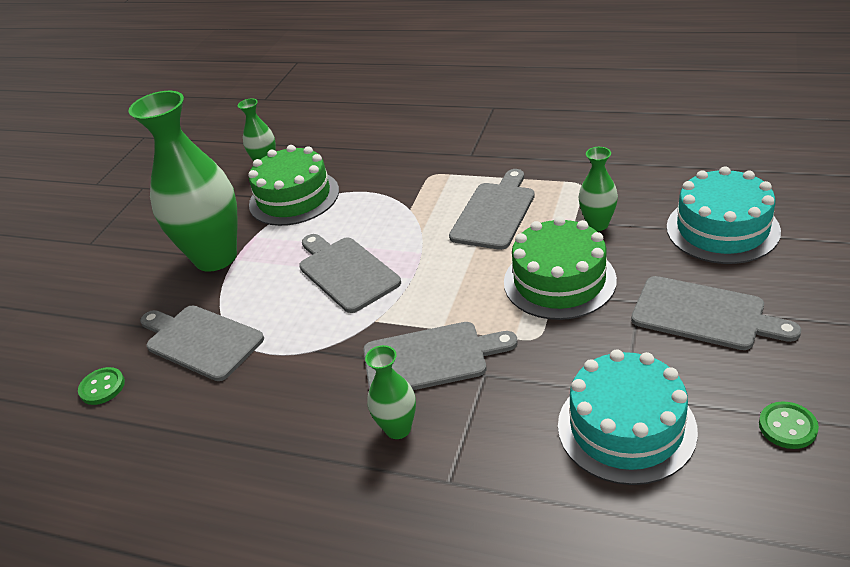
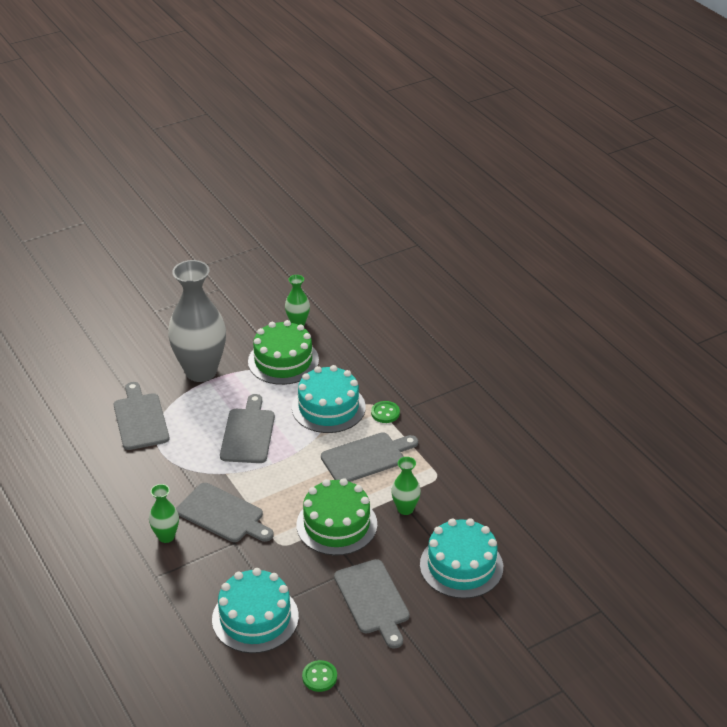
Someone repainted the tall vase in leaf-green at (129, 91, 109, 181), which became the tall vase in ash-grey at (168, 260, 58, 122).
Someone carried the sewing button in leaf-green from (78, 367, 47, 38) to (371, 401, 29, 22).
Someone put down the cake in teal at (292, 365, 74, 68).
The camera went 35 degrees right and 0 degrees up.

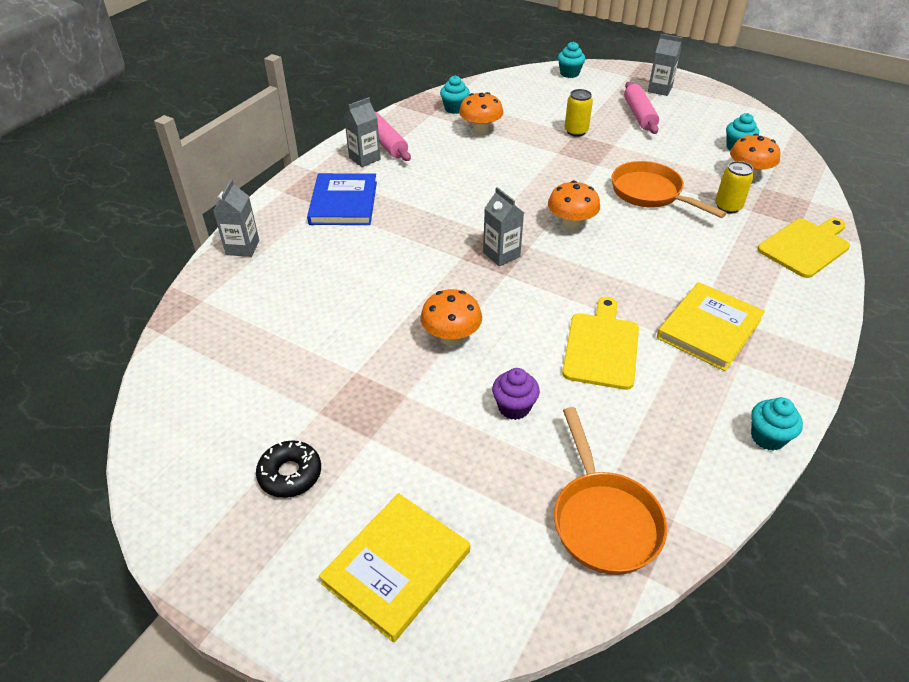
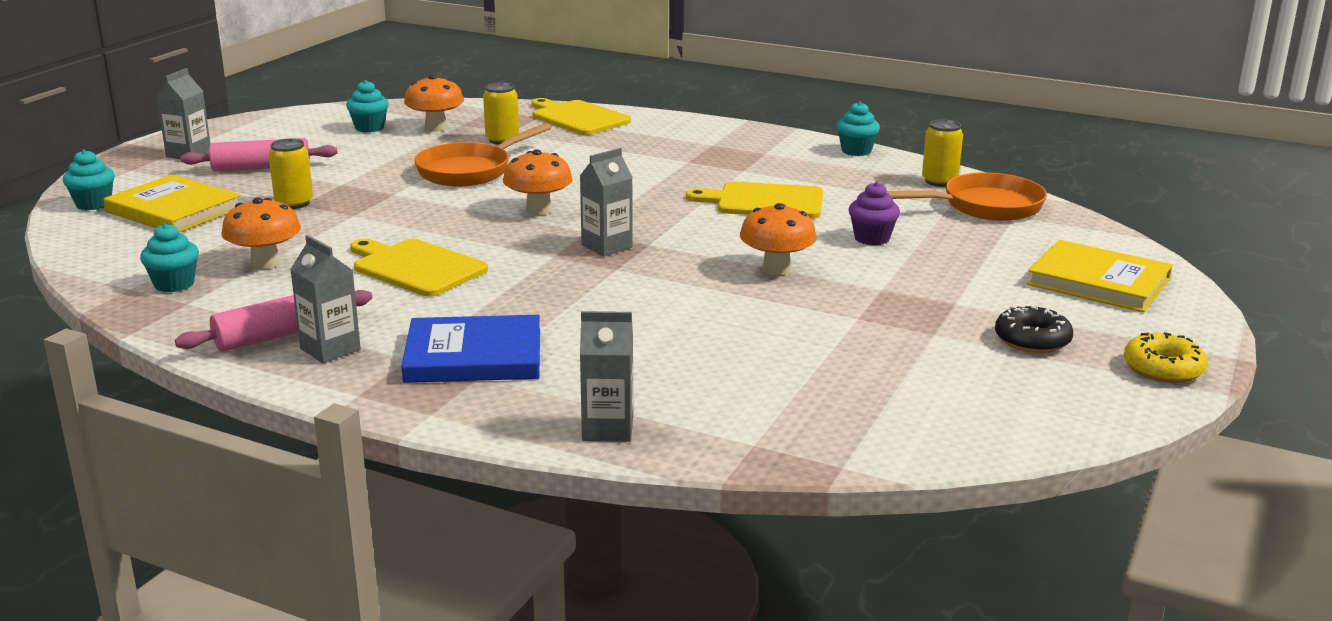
Someone carried the hardback in golden from (657, 282, 108, 89) to (103, 174, 138, 58).
Someone put down the soda can in golden at (922, 120, 41, 67).
Someone put down the chopping board in golden at (350, 239, 138, 58).
Someone put down the doughnut in golden at (1124, 332, 83, 51).
The camera went 95 degrees left and 20 degrees down.

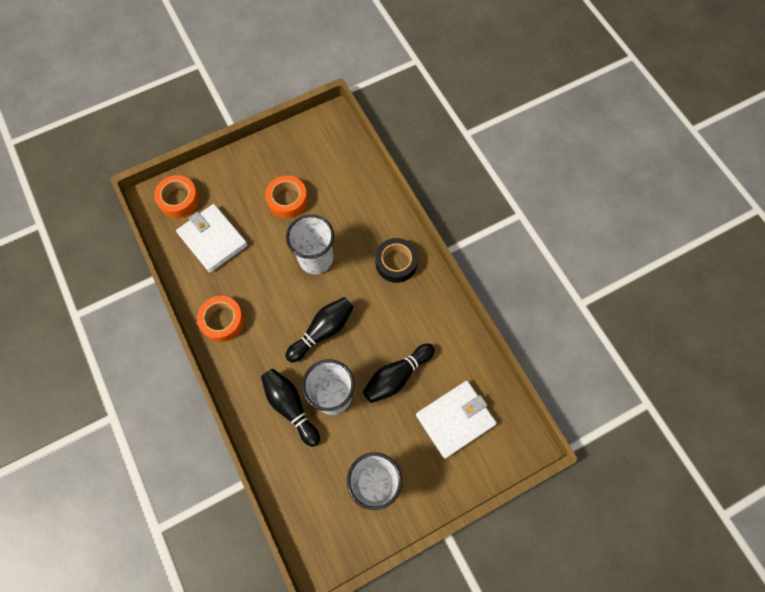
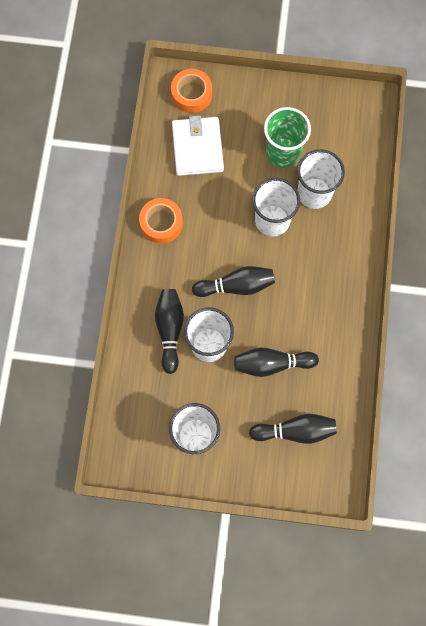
Someone swapped the sticky tape in bright orange at (265, 175, 43, 43) for the beaker in leaf-green at (264, 107, 47, 61).
Someone took away the sticky tape in jet-black at (375, 238, 43, 45).
Someone swapped the wallet in snow-white at (416, 381, 81, 78) for the tenpin in jet-black at (249, 414, 88, 30).
Someone put down the beaker in snow-white at (297, 149, 48, 60).
The camera went 35 degrees right and 5 degrees up.

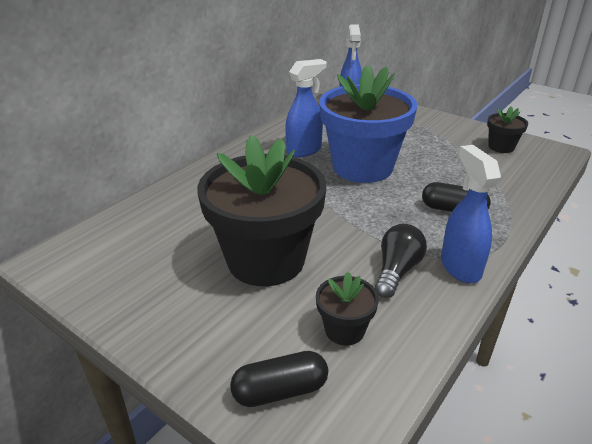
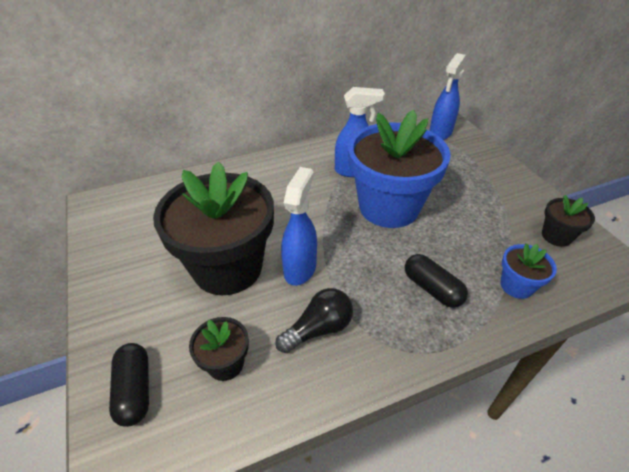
Someone carried the sprayer in royal blue from (441, 145, 60, 138) to (281, 167, 36, 119).
Someone rotated the capsule in jet-black at (230, 351, 98, 56) by 60 degrees clockwise.
Someone put down the plant pot in royal blue at (500, 243, 57, 56).
The camera went 30 degrees right and 10 degrees up.

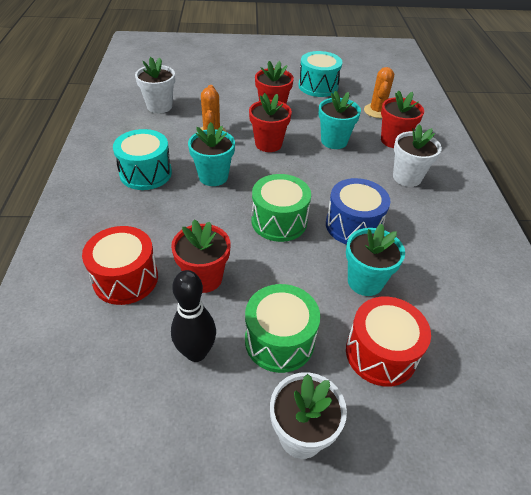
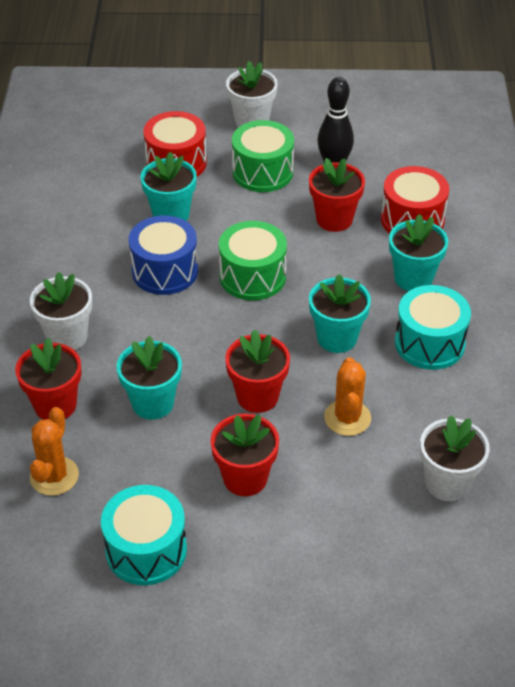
Someone put down the plant pot in teal at (389, 214, 59, 77).
The camera went 175 degrees left and 0 degrees up.

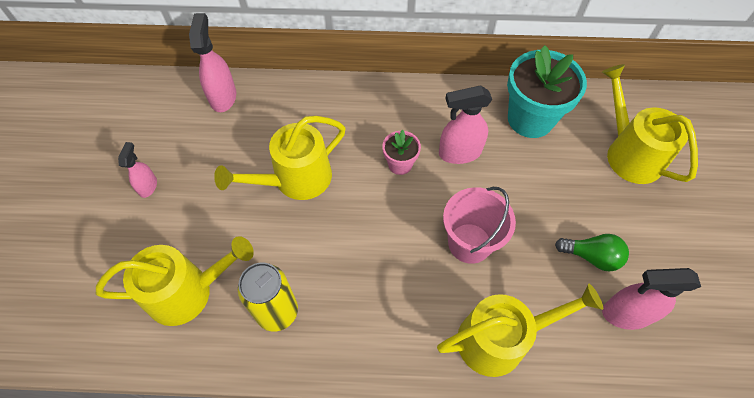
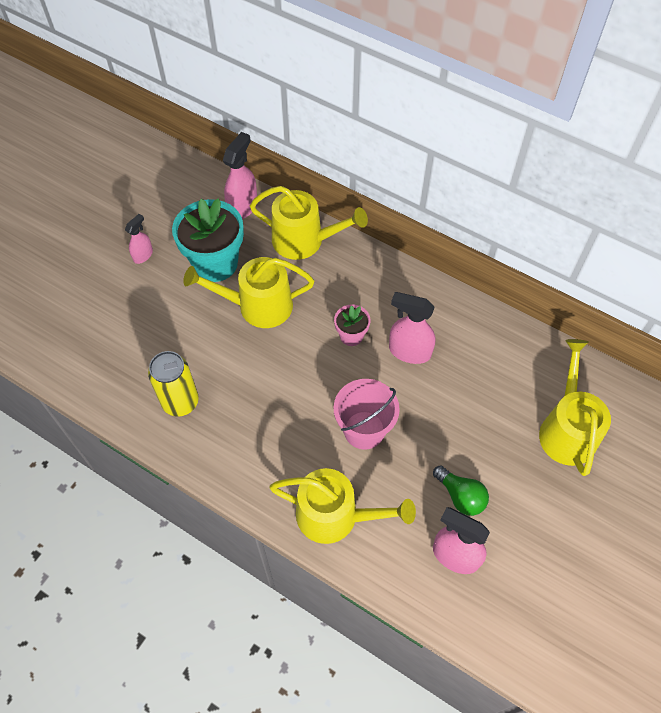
Someone carried the plant pot in teal from (507, 45, 80, 93) to (172, 198, 72, 84).
Someone carried the watering pot in golden from (96, 236, 158, 90) to (250, 186, 118, 74).
The camera went 30 degrees right and 0 degrees up.

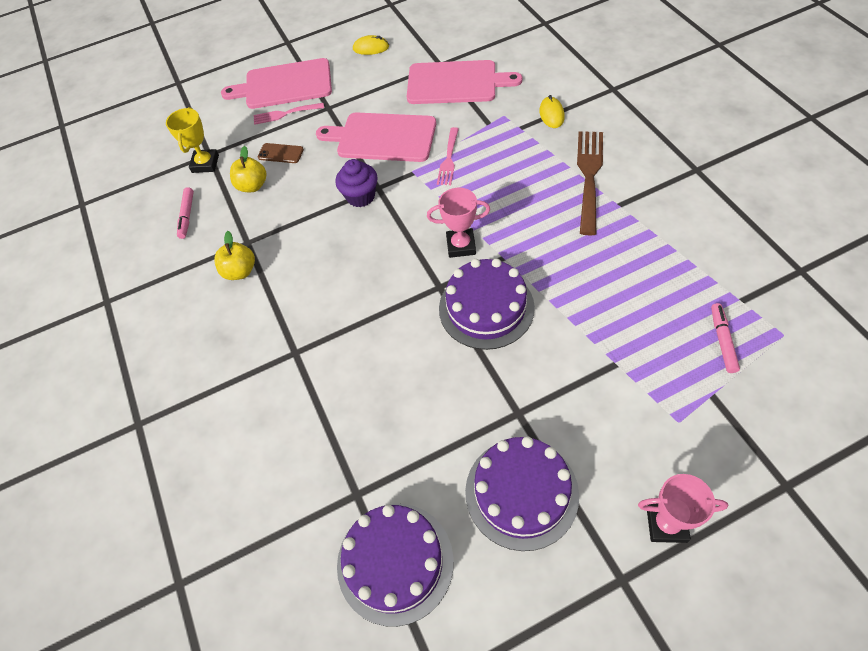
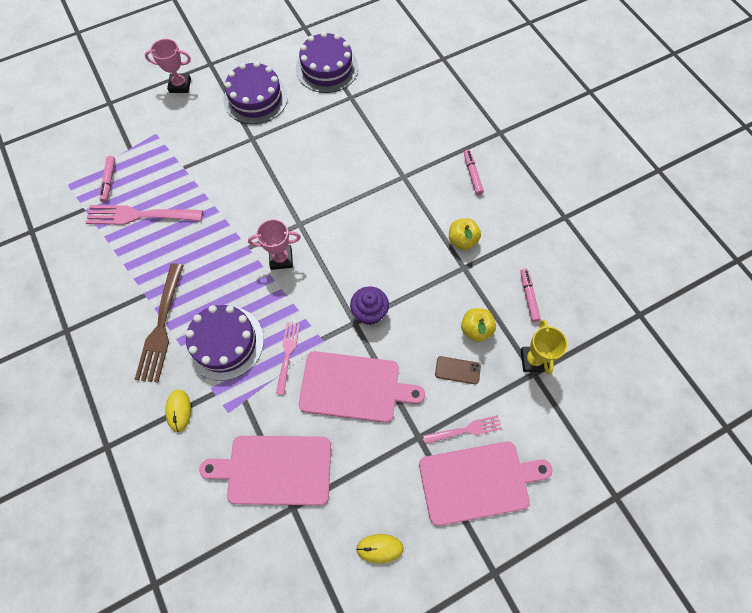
Someone carried the cake in violet from (439, 258, 96, 92) to (186, 305, 78, 76).
Someone put down the marker in rosy at (464, 150, 20, 45).
Someone put down the fork in rosy at (85, 205, 118, 20).
The camera went 170 degrees right and 10 degrees up.

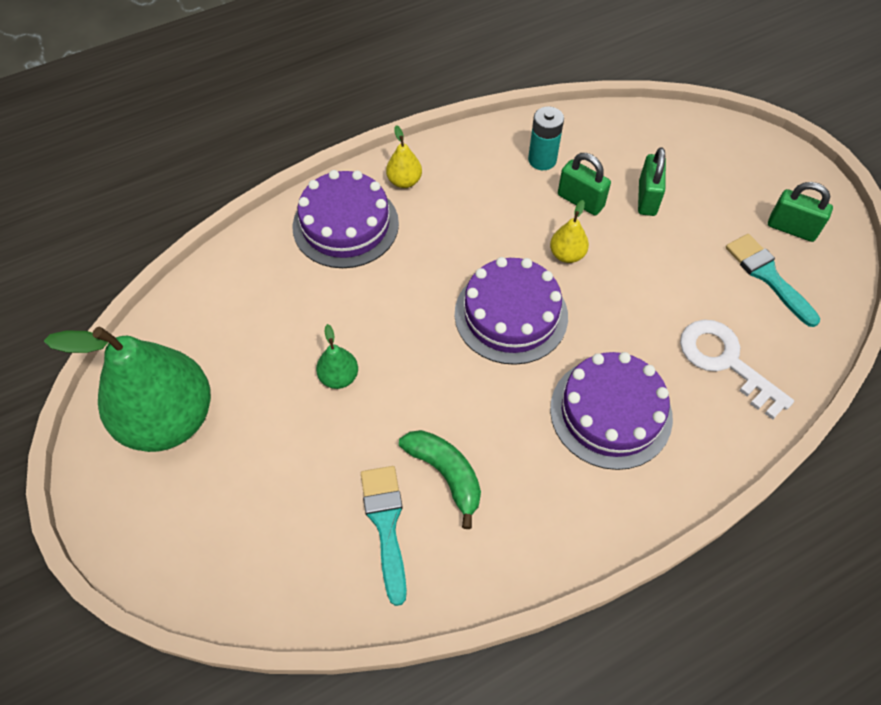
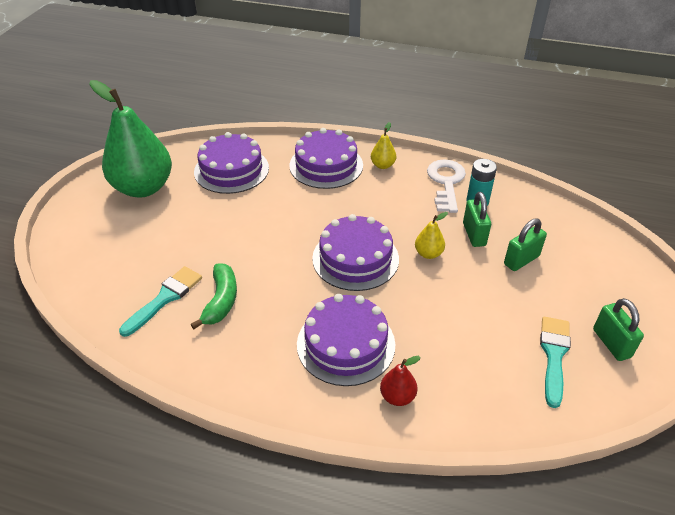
Someone carried the key in snow-white from (680, 320, 114, 100) to (427, 159, 39, 54).
Someone took away the pear in leaf-green at (316, 324, 42, 65).
Someone put down the cake in violet at (194, 132, 75, 62).
Someone put down the pear in crimson at (380, 356, 41, 50).
The camera went 45 degrees right and 15 degrees down.

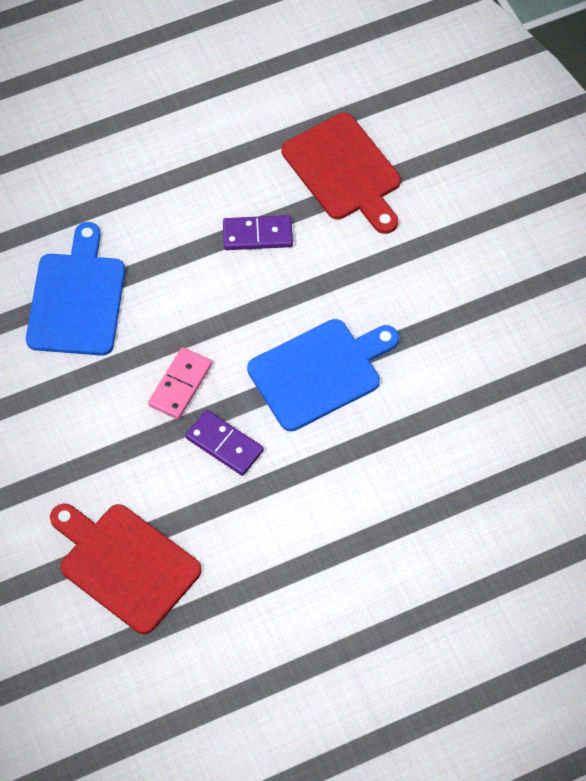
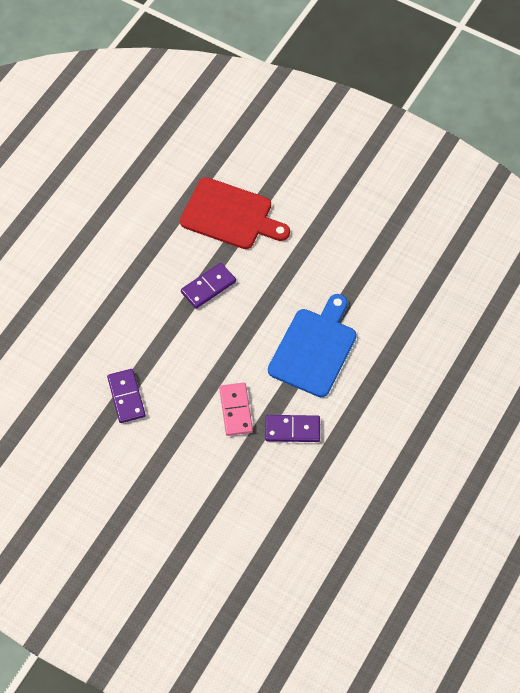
Someone swapped the chopping board in royal blue at (26, 222, 99, 134) for the domino in violet at (107, 369, 38, 54).
Someone took away the chopping board in crimson at (50, 504, 152, 130).
The camera went 35 degrees left and 0 degrees up.

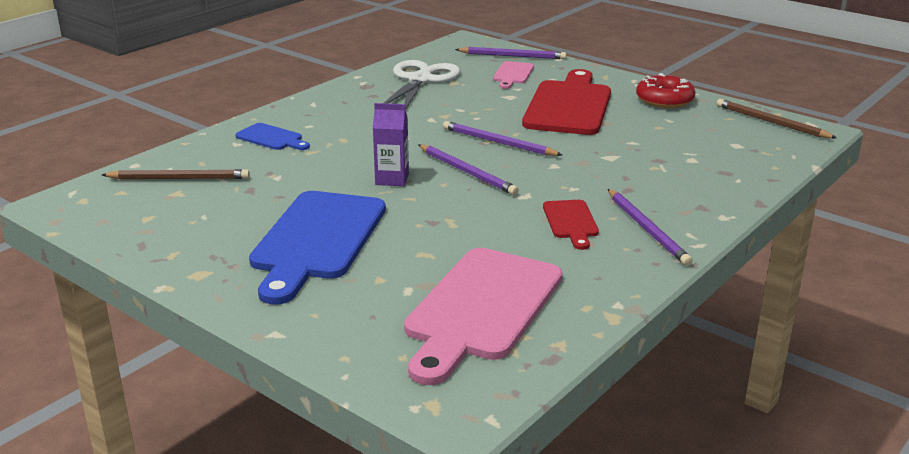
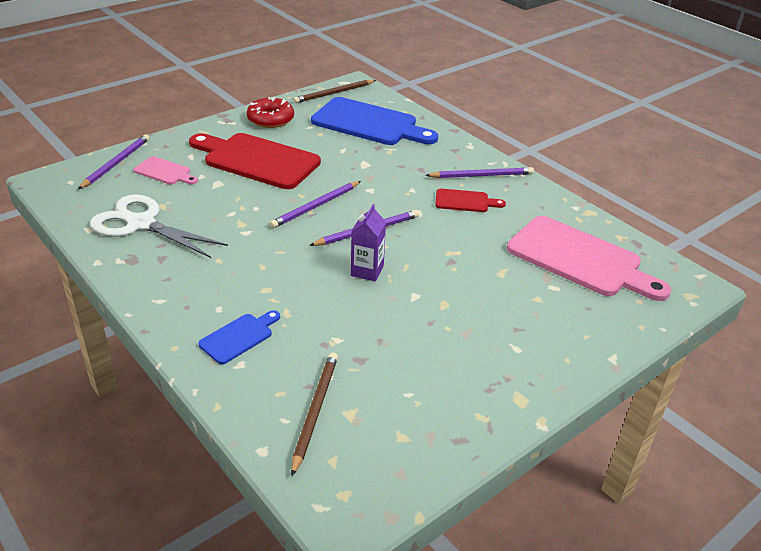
Someone carried the chopping board in royal blue from (249, 191, 137, 114) to (311, 97, 128, 48).
The camera went 80 degrees left and 10 degrees up.

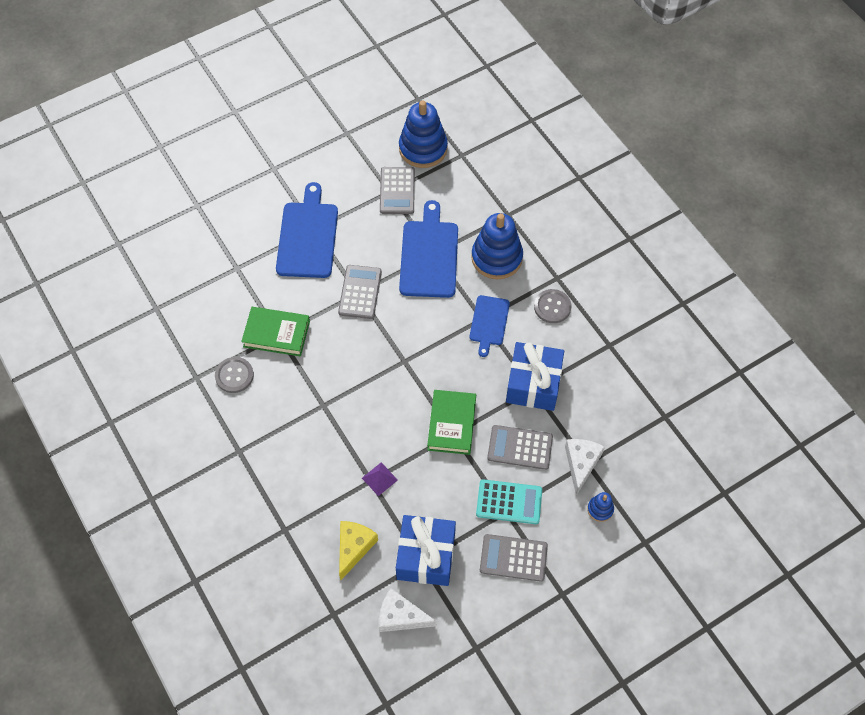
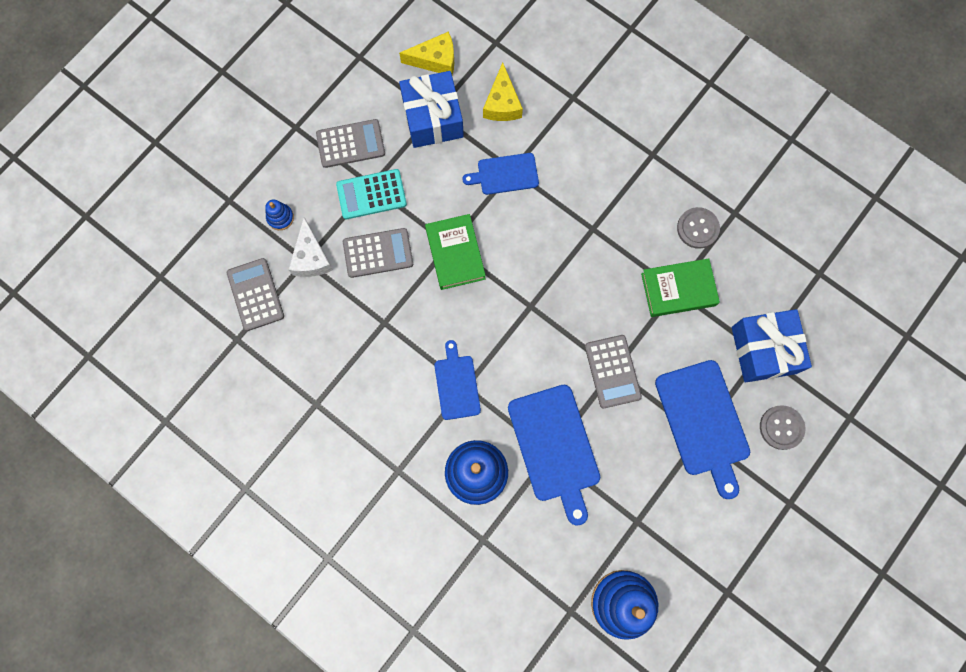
Someone carried the pocket calculator in ash-grey from (380, 167, 35, 47) to (227, 258, 57, 73).
Someone carried the sewing button in ash-grey from (534, 289, 37, 34) to (760, 405, 45, 45).
Someone carried the wrapped gift in royal blue from (506, 342, 58, 69) to (732, 309, 80, 74).
Someone swapped the solid pyramid in violet at (362, 462, 36, 34) for the chopping board in royal blue at (463, 153, 76, 42).
Someone repainted the cheese wedge in snow-white at (379, 588, 58, 44), which became the cheese wedge in golden at (399, 31, 55, 44).
The camera went 160 degrees right and 15 degrees up.

